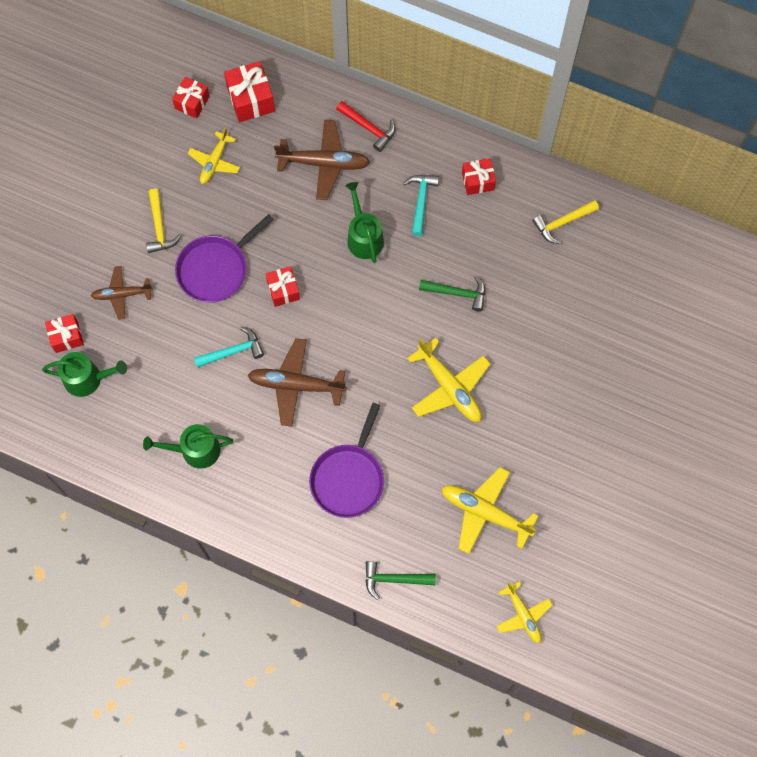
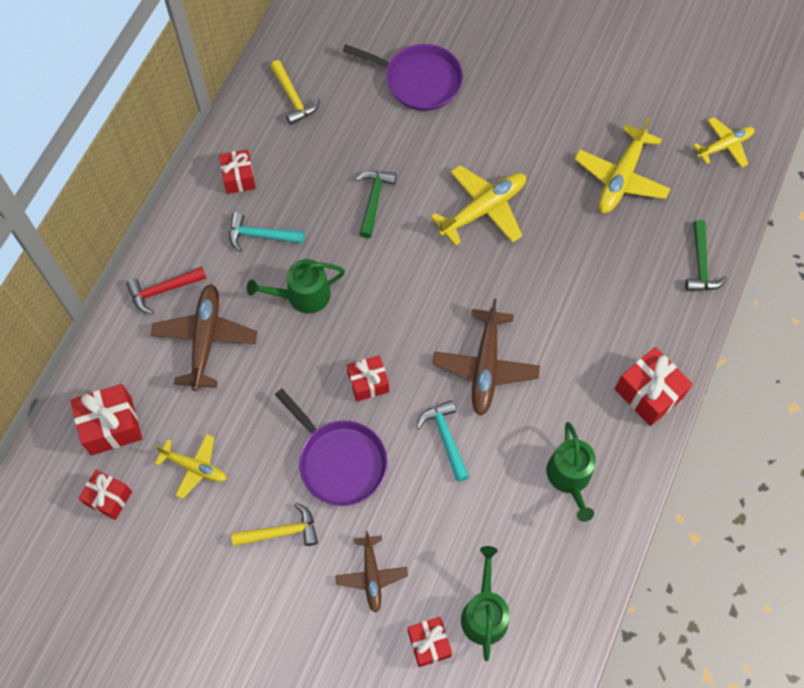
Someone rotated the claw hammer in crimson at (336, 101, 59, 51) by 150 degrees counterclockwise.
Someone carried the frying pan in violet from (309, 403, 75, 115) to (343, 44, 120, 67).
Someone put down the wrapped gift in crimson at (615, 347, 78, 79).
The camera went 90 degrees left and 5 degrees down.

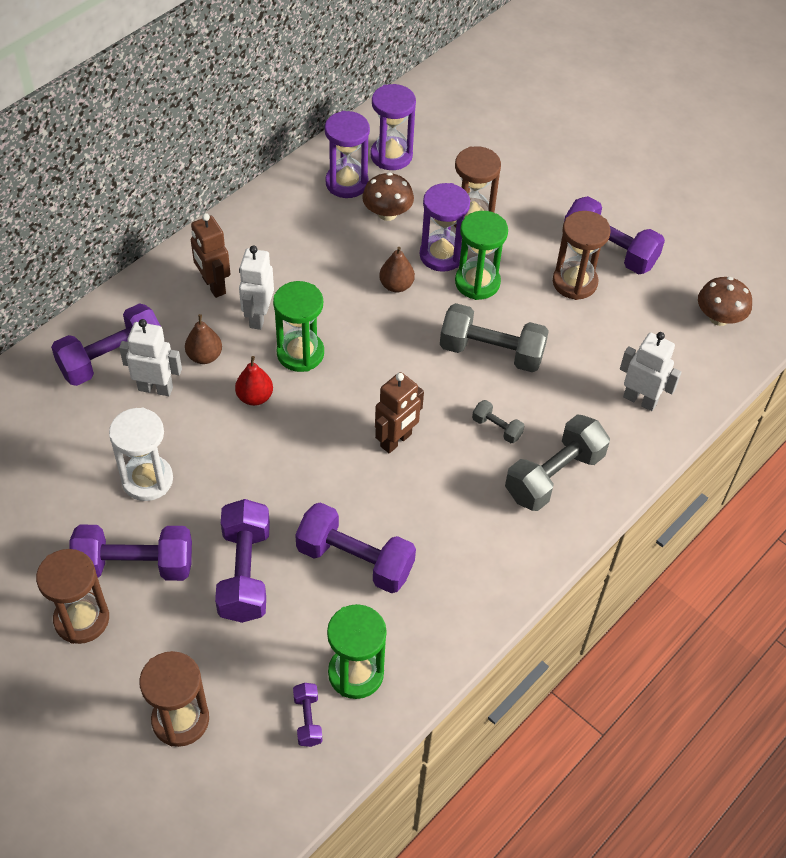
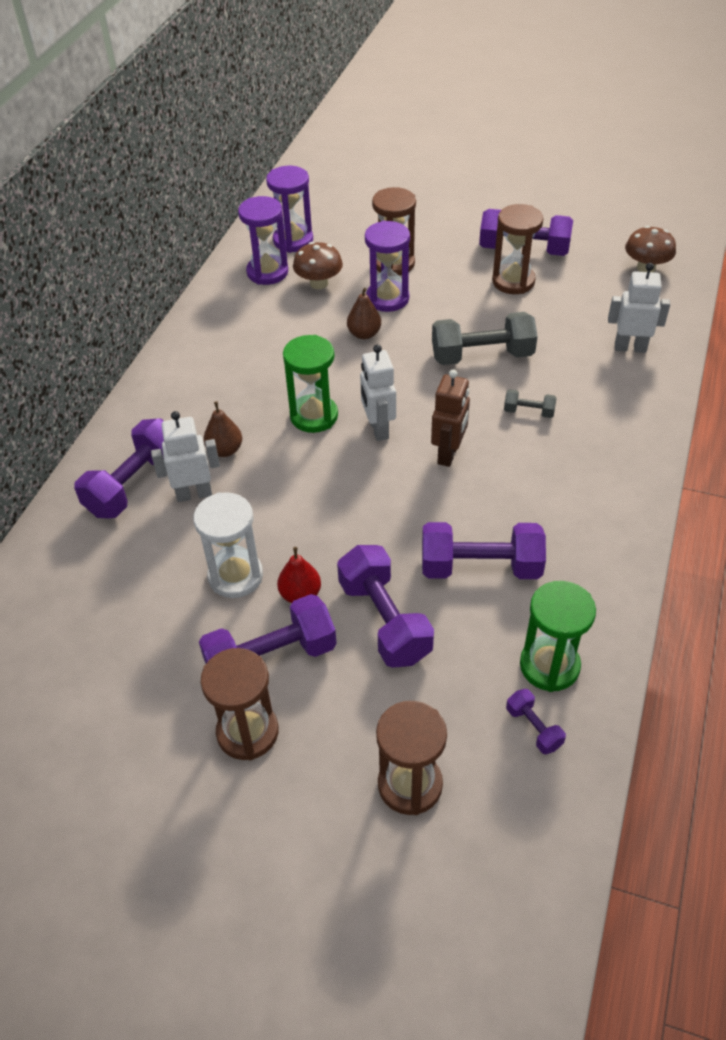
Someone took away the sand timer in leaf-green at (455, 211, 53, 89).
Someone took away the toy robot in dark brown at (191, 213, 40, 85).
Someone carried the toy robot in snow-white from (239, 246, 35, 84) to (360, 344, 36, 97).
Someone carried the pear in crimson from (235, 356, 38, 50) to (277, 547, 44, 56).
Someone took away the hand weight in ash-grey at (505, 415, 105, 96).
The camera went 20 degrees left and 5 degrees down.

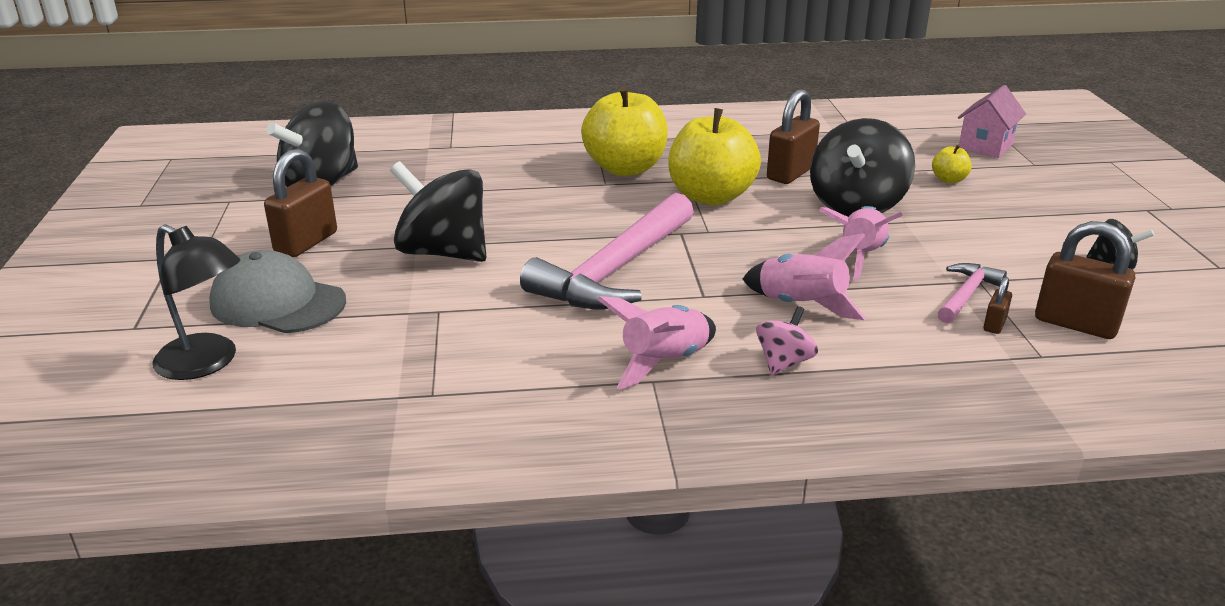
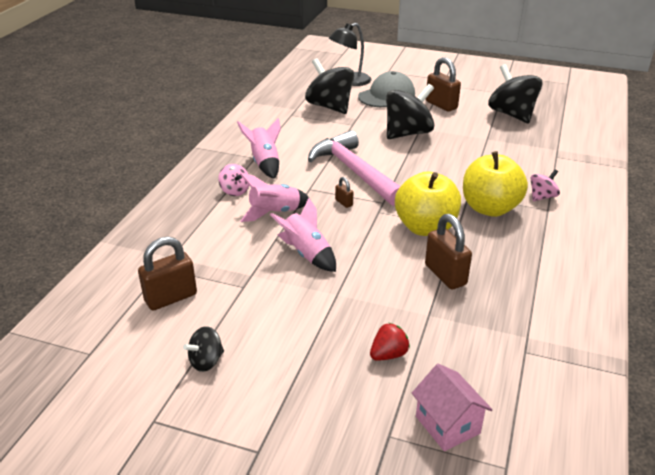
Someone carried the spinning top in jet-black from (810, 118, 105, 99) to (305, 58, 49, 56).
Someone swapped the apple in golden at (932, 145, 40, 38) for the strawberry in crimson at (370, 323, 40, 38).
Someone took away the claw hammer in rosy at (938, 263, 69, 61).
Someone carried the padlock in dark brown from (984, 277, 28, 57) to (335, 177, 18, 31).
Someone put down the spinning top in rosy at (531, 170, 29, 31).
The camera went 115 degrees right and 5 degrees up.

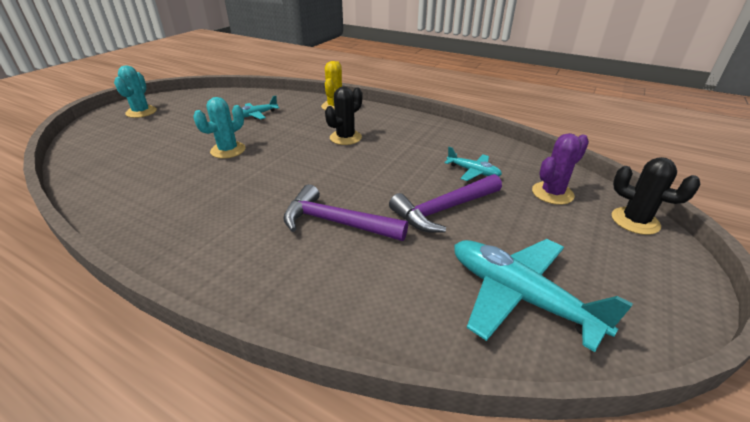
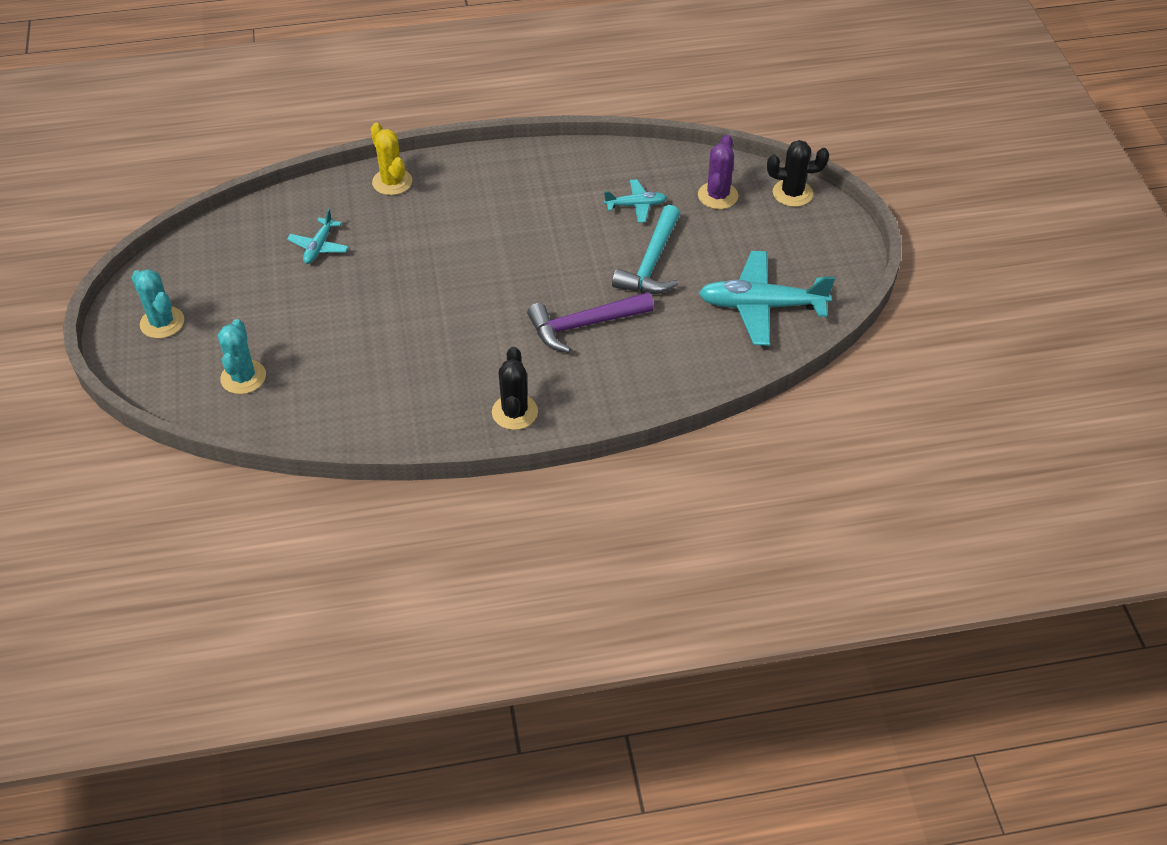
Someone carried the cactus in jet-black from (325, 86, 37, 59) to (492, 347, 46, 83).
Someone carried the cactus in teal from (193, 97, 52, 61) to (218, 319, 48, 75).
Someone repainted the claw hammer in violet at (389, 174, 113, 59), which became the claw hammer in teal at (612, 205, 68, 89).
The camera went 40 degrees left and 15 degrees up.

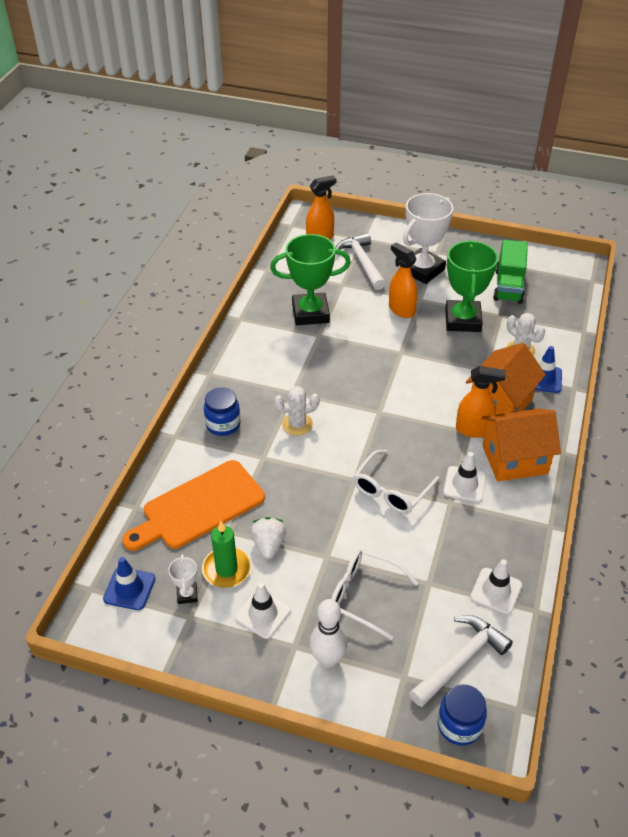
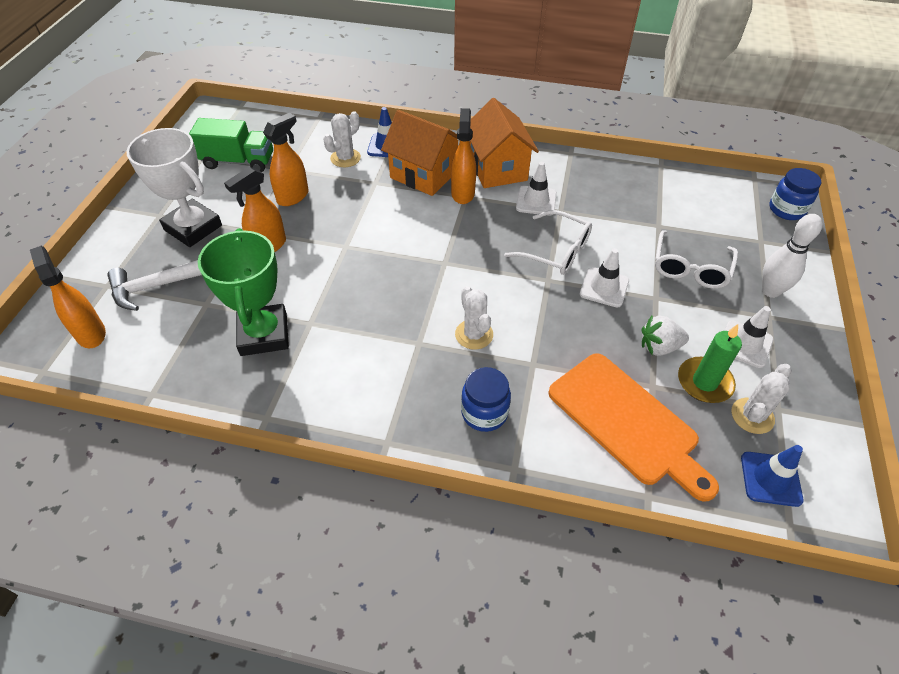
Someone swapped the trophy in leaf-green at (445, 240, 53, 92) for the sprayer in bright orange at (263, 113, 45, 93).
Someone swapped the trophy in snow-white at (168, 554, 30, 50) for the cactus in snow-white at (732, 364, 59, 70).
Someone carried the road cone in snow-white from (470, 559, 52, 56) to (580, 248, 49, 59).
Someone took away the claw hammer in snow-white at (409, 615, 104, 92).
The camera went 95 degrees left and 5 degrees up.

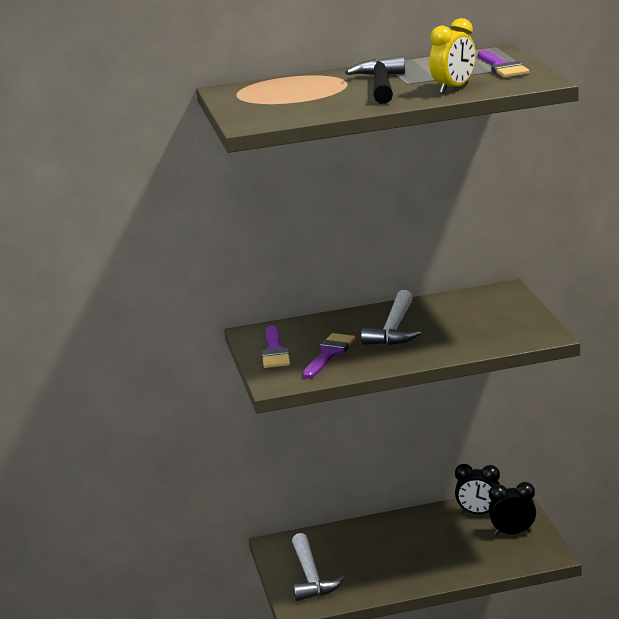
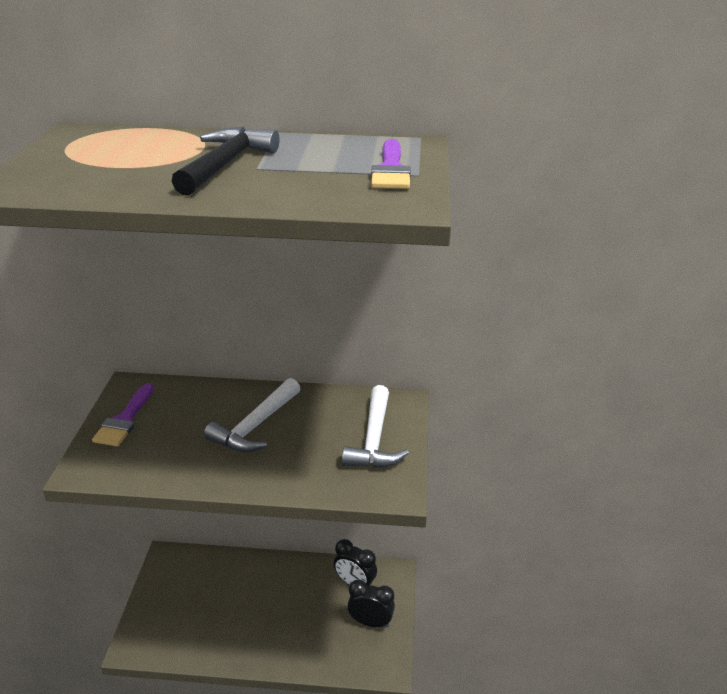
Someone took away the clock in golden at (429, 18, 47, 76).
Someone took away the brush in violet at (303, 333, 53, 46).
Someone carried the claw hammer in snow-white from (292, 533, 54, 68) to (342, 385, 67, 83).
The camera went 15 degrees right and 10 degrees up.

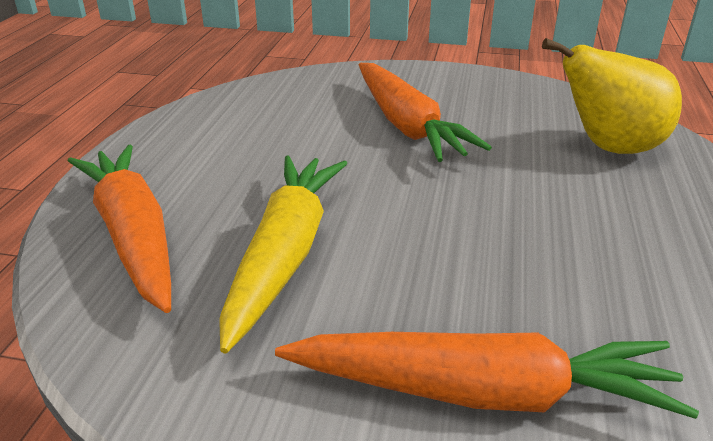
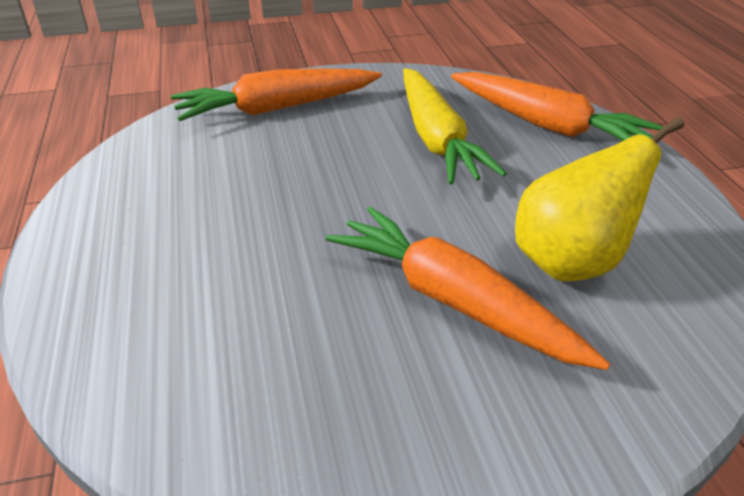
Someone carried the pear in golden from (542, 38, 140, 116) to (515, 117, 169, 164).
The camera went 155 degrees right and 5 degrees up.

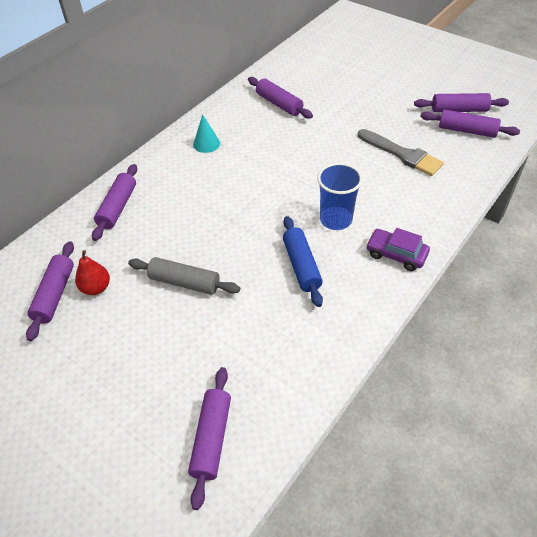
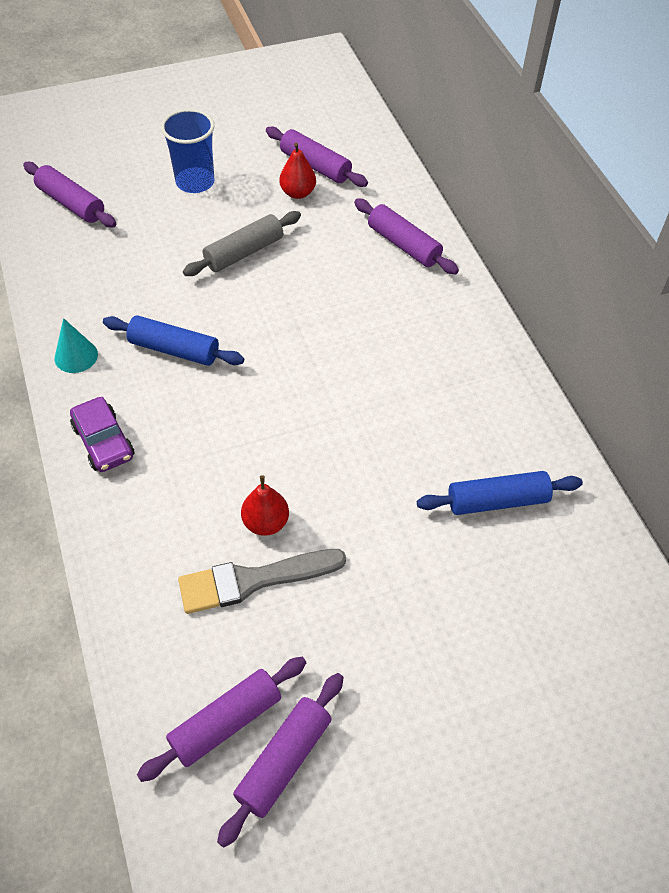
Someone repainted the dough roller in violet at (248, 77, 65, 42), which became the dough roller in royal blue at (417, 471, 166, 44).
Someone carried the solid cone in teal from (193, 114, 27, 39) to (55, 318, 43, 55).
Someone carried the beaker in royal blue from (317, 163, 46, 67) to (161, 109, 53, 84).
Someone rotated the toy car in violet at (366, 228, 64, 43) by 90 degrees clockwise.
Someone put down the pear in crimson at (241, 475, 48, 61).
The camera went 120 degrees right and 5 degrees up.

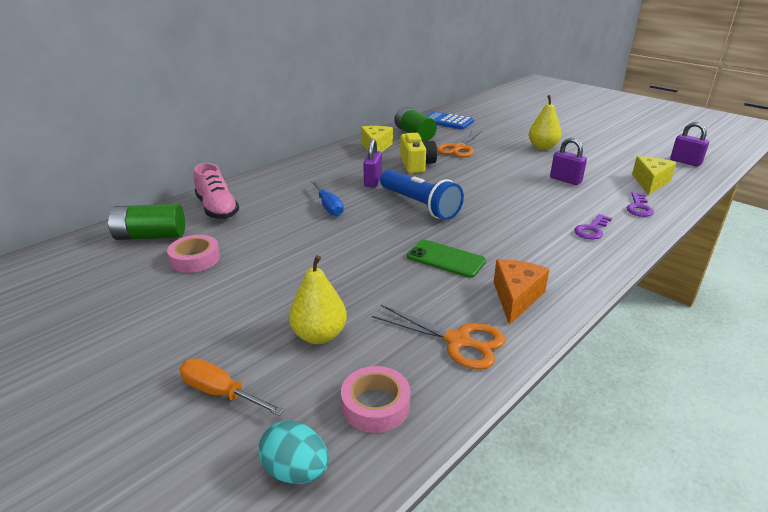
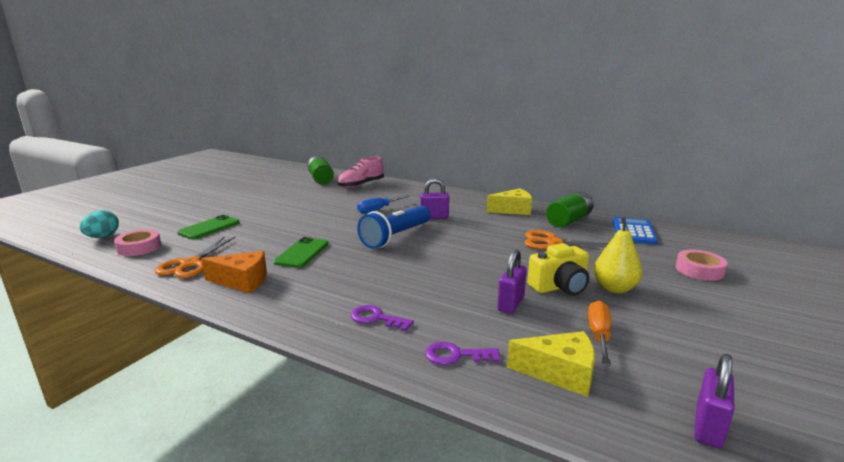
Someone carried the camera in golden from (400, 133, 37, 40) to (527, 243, 62, 53).
Someone carried the sticky tape in rosy from (167, 235, 53, 38) to (676, 250, 51, 31).
Someone swapped the pear in golden at (289, 255, 58, 89) for the smartphone in leaf-green at (177, 215, 63, 24).
Someone carried the flat screwdriver in bright orange from (179, 358, 105, 58) to (588, 300, 23, 66).
The camera went 75 degrees right and 10 degrees down.

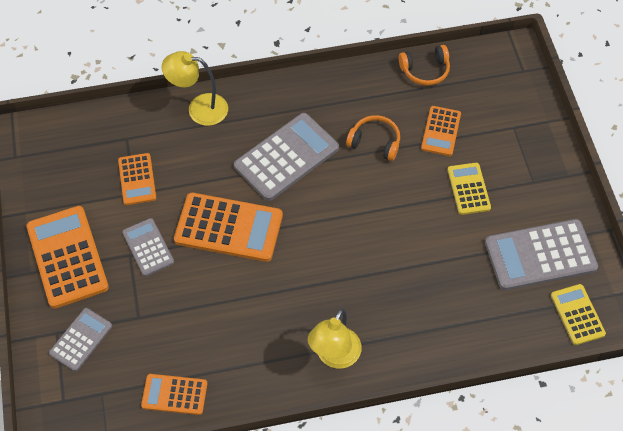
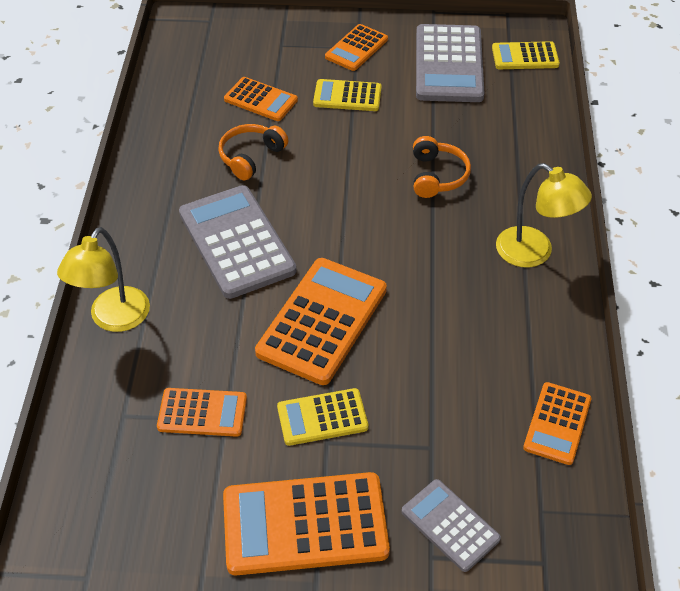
Someone carried the headphones in bright orange from (399, 45, 51, 41) to (413, 136, 58, 62).
Someone repainted the pocket calculator in ash-grey at (122, 218, 52, 58), which became the pocket calculator in golden at (277, 388, 91, 58).
Someone put down the pocket calculator in bright orange at (325, 24, 63, 47).
The camera went 75 degrees left and 10 degrees down.

